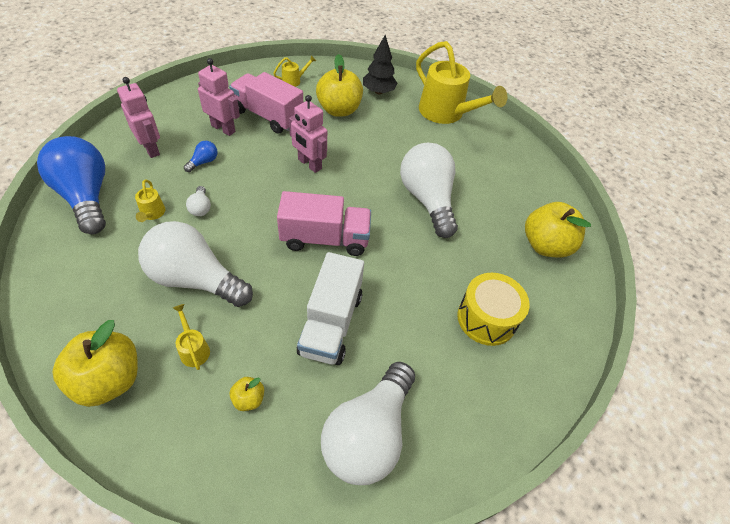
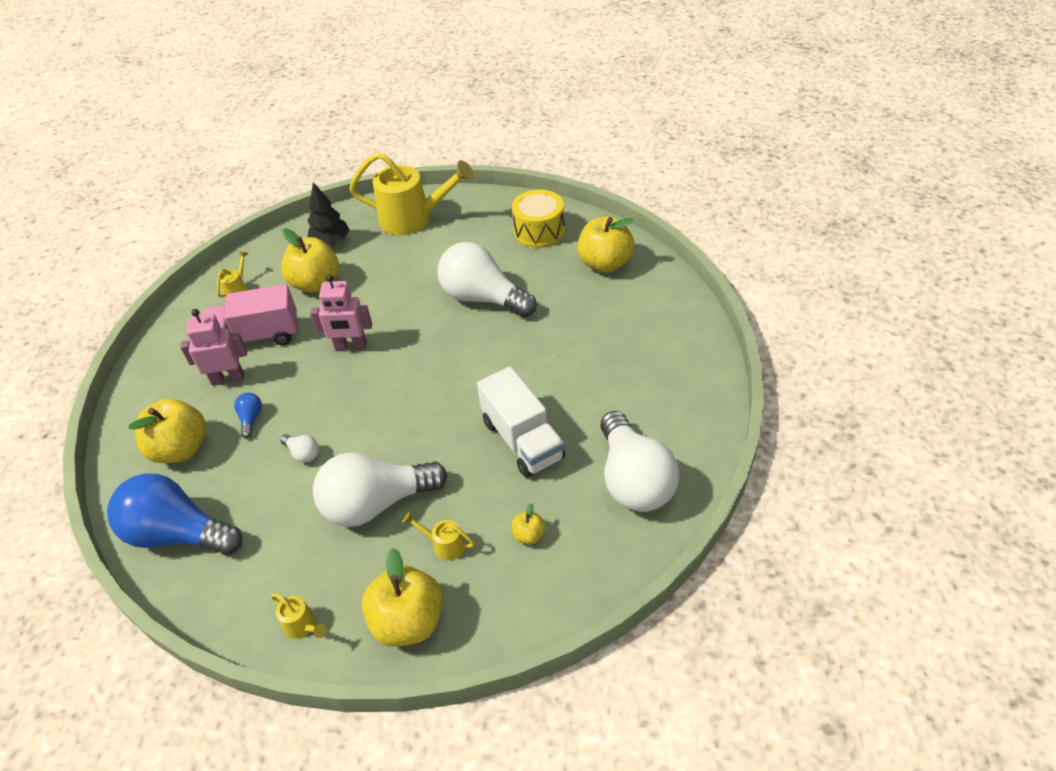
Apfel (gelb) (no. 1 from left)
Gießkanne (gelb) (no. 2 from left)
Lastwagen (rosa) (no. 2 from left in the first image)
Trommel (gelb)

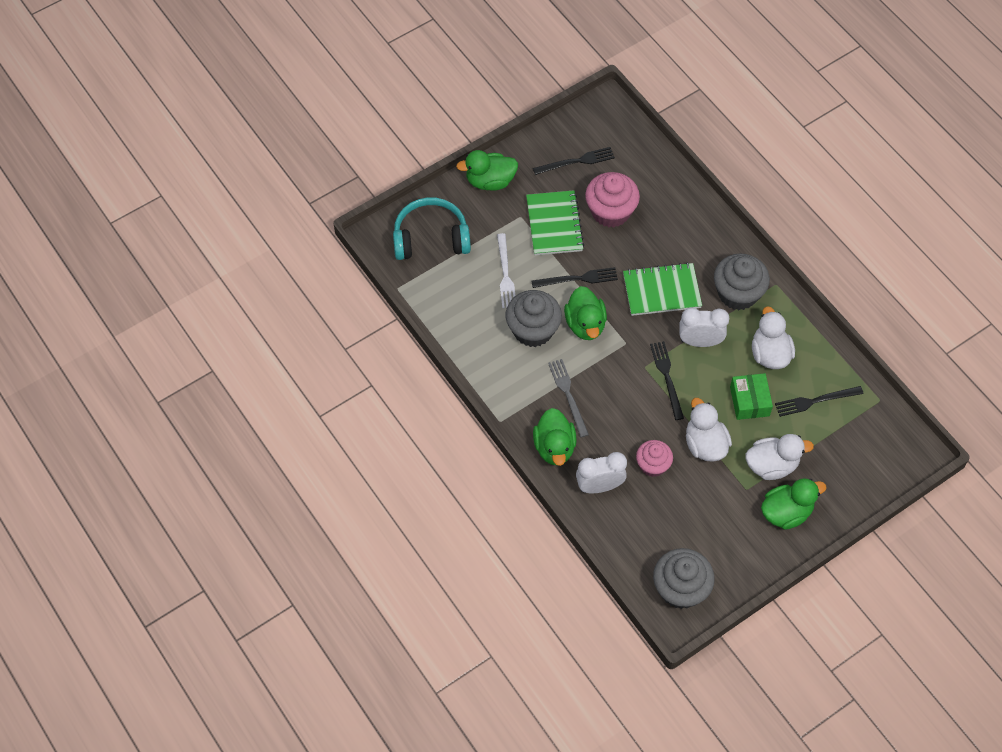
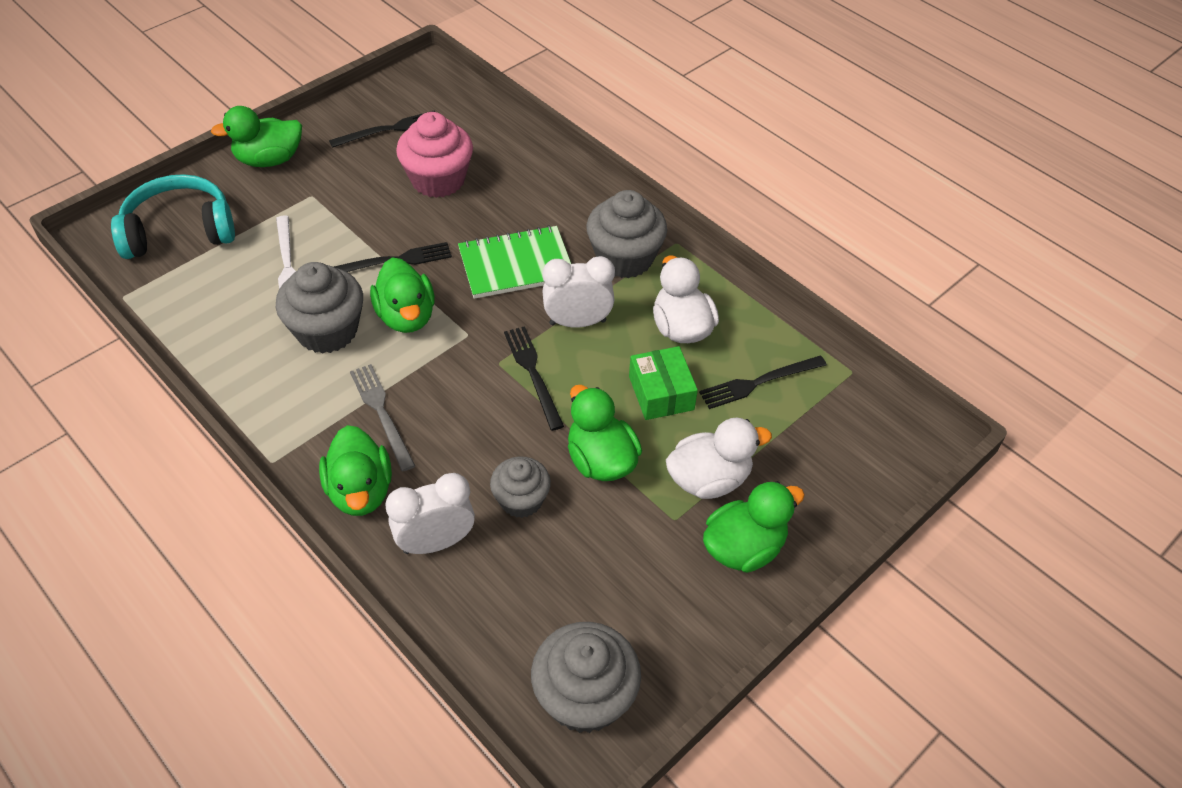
Notizbuch (grün) (no. 1 from left in the first image)
Muffin (grau) (no. 2 from left)
Ente (grün) (no. 4 from left)

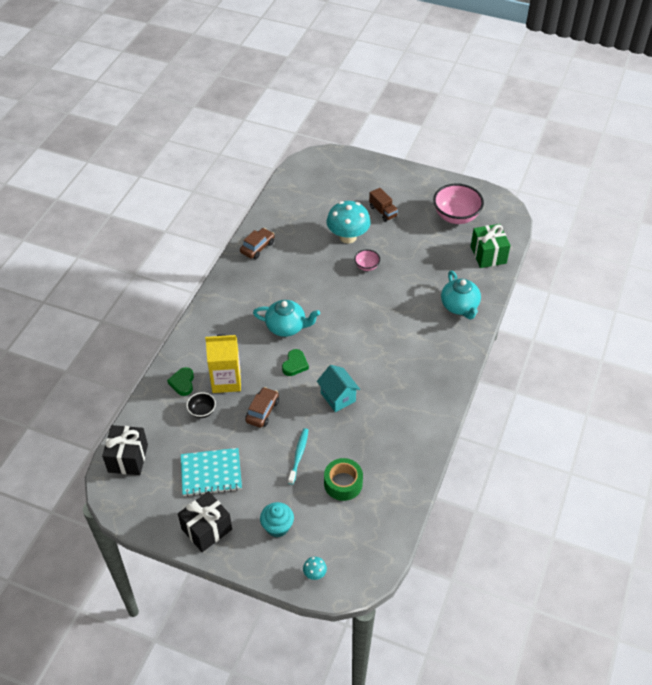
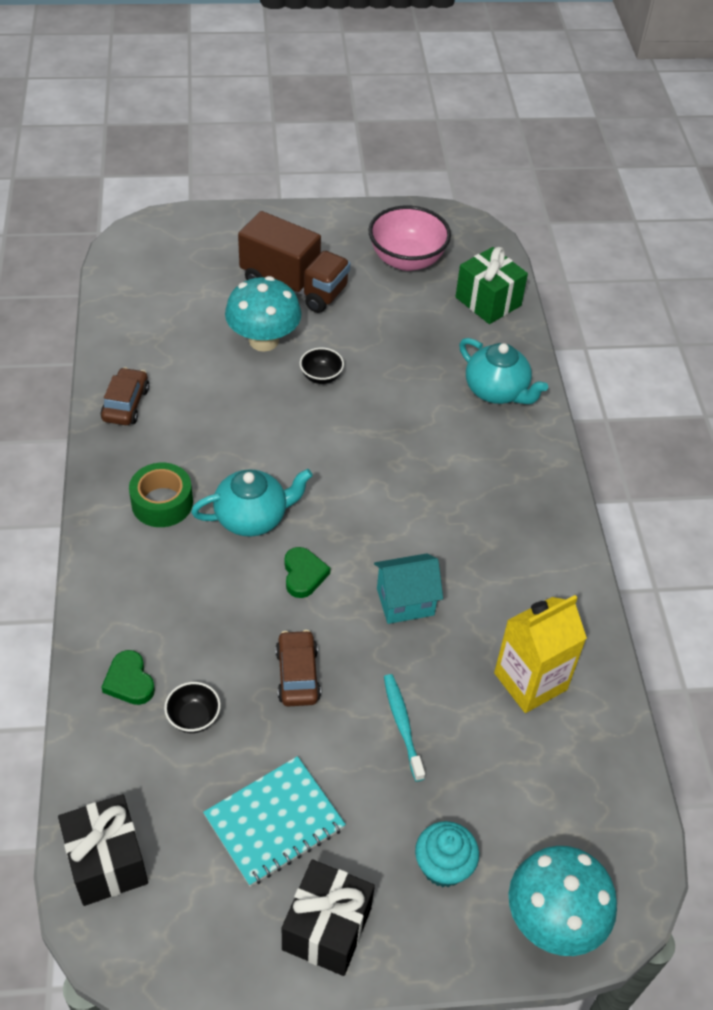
Getränkekarton (gelb)
Pilz (türkis) (no. 2 from left)
Haus (türkis)
Klebeband (grün)
Schüssel (schwarz) (no. 2 from left)
Lastwagen (braun)

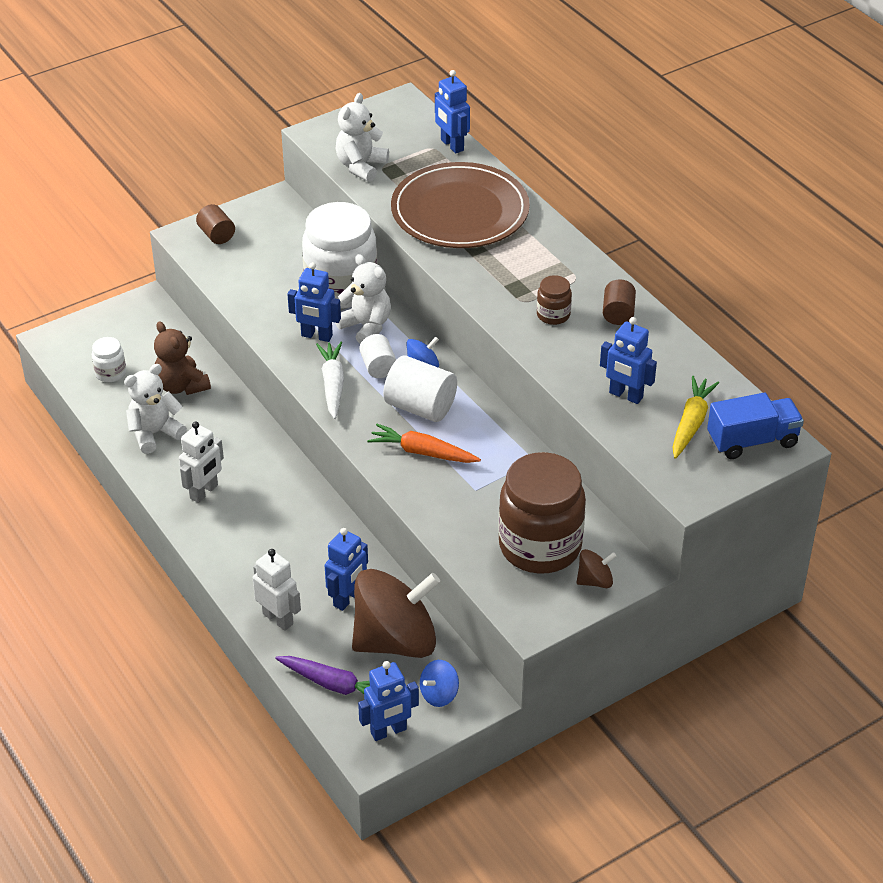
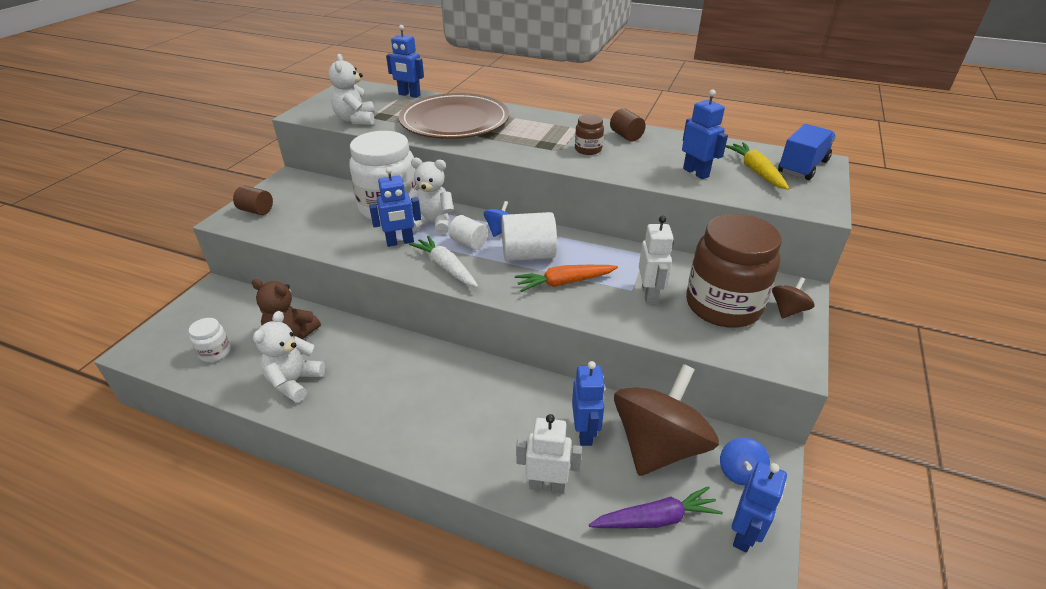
Roboter (weiß) (no. 2 from left)
Roboter (blau) (no. 4 from left)

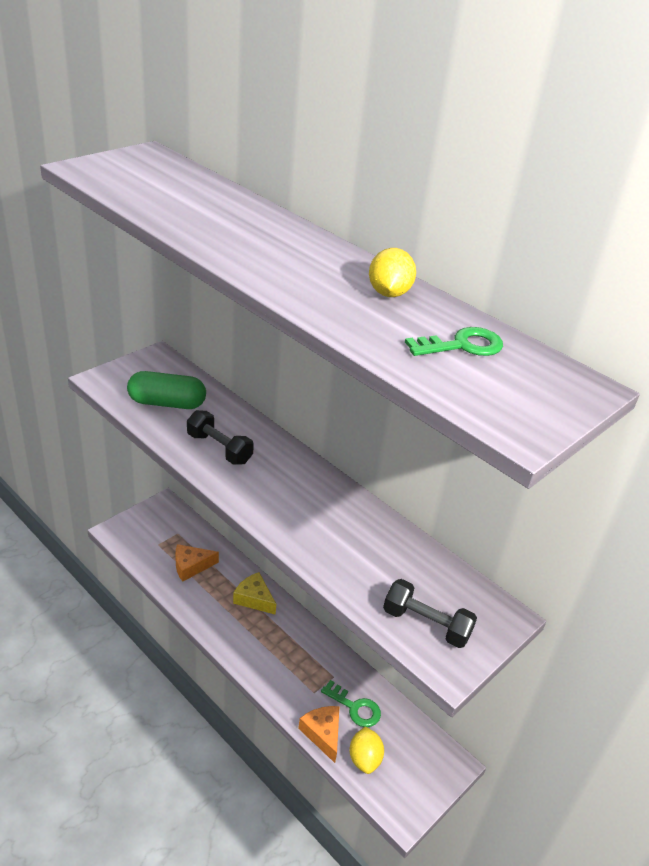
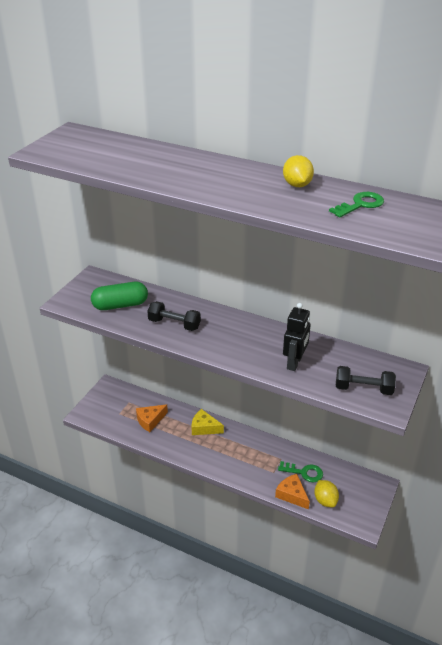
Roboter (schwarz)

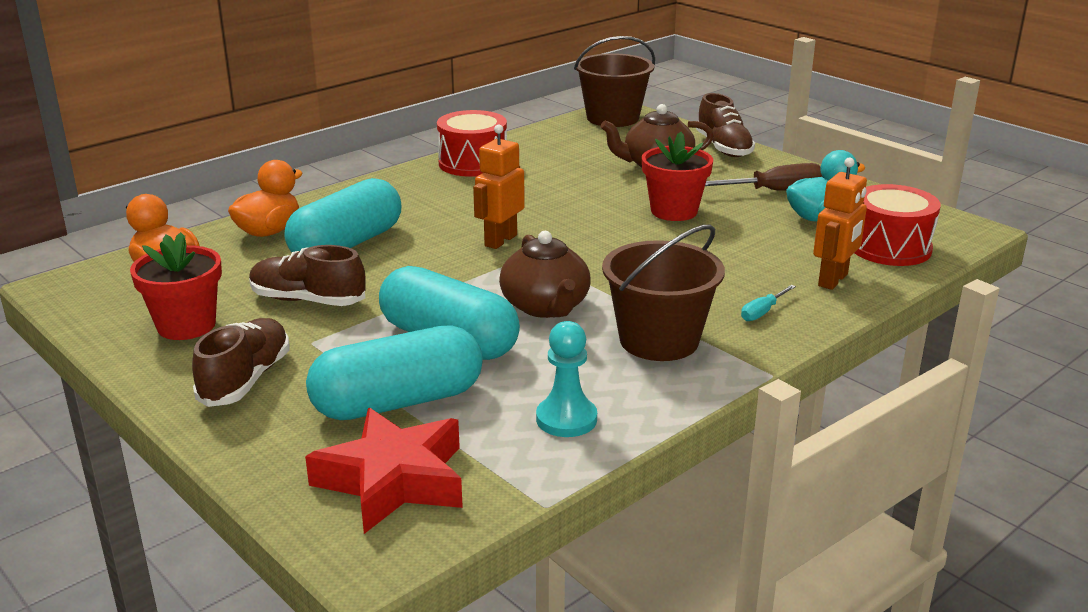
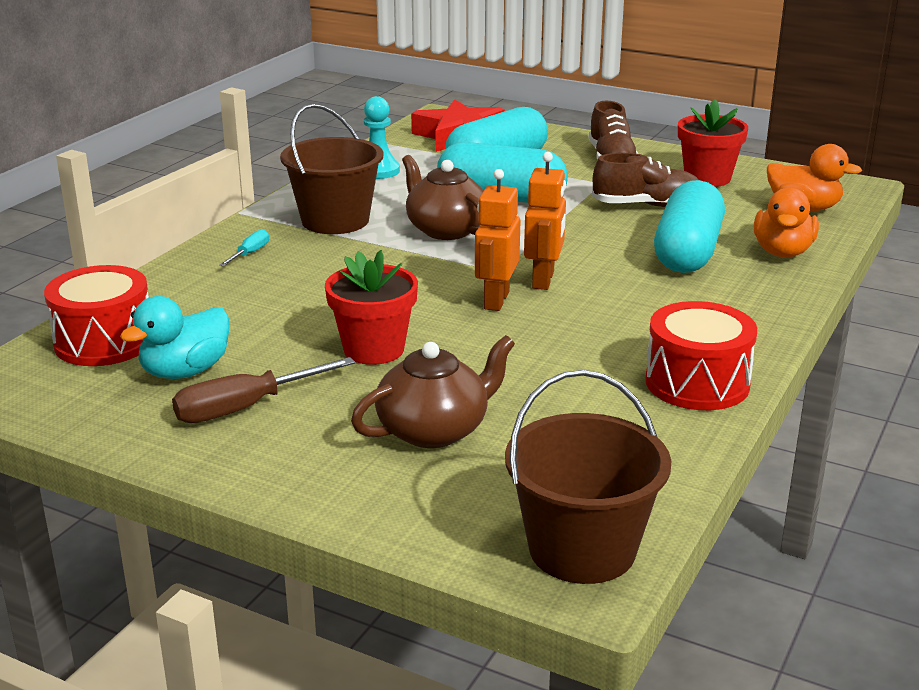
Schuh (braun) (no. 3 from left in the first image)
Roboter (orange) (no. 1 from left)

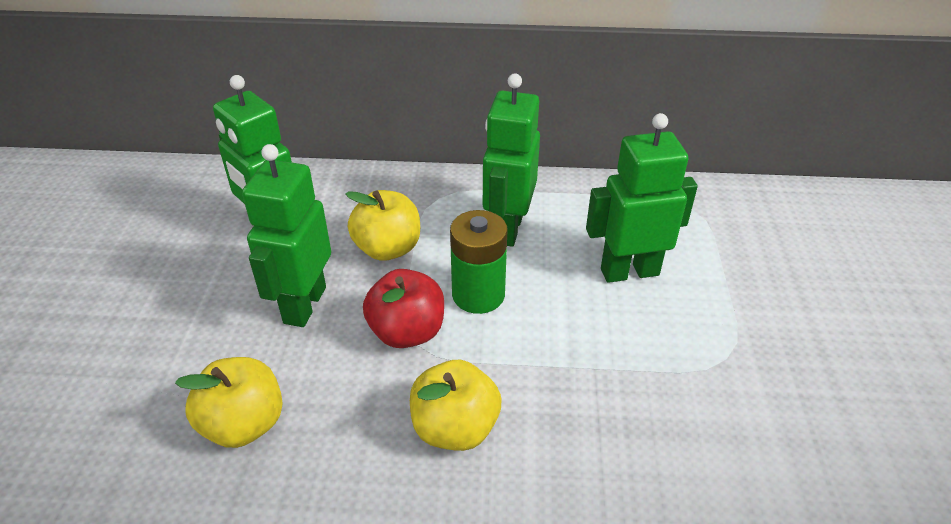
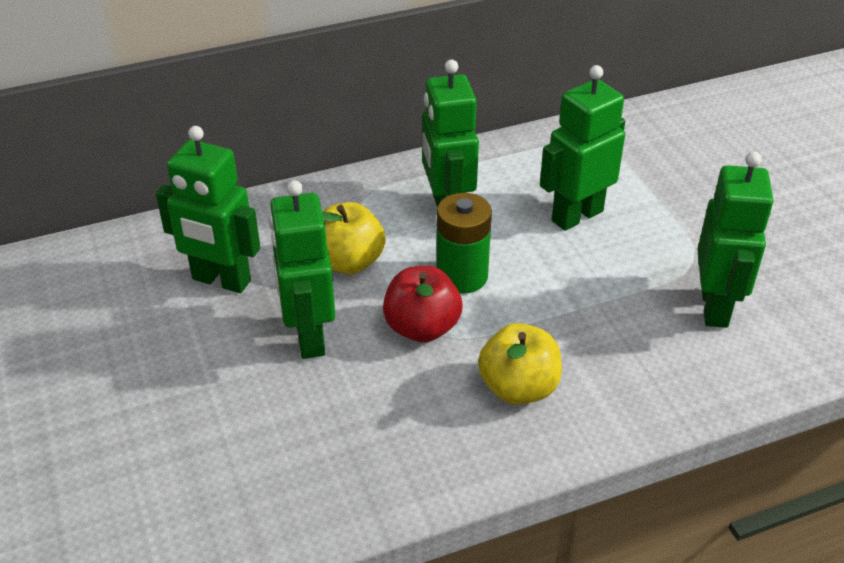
Apfel (gelb) (no. 1 from left in the first image)
Roboter (grün) (no. 5 from left)

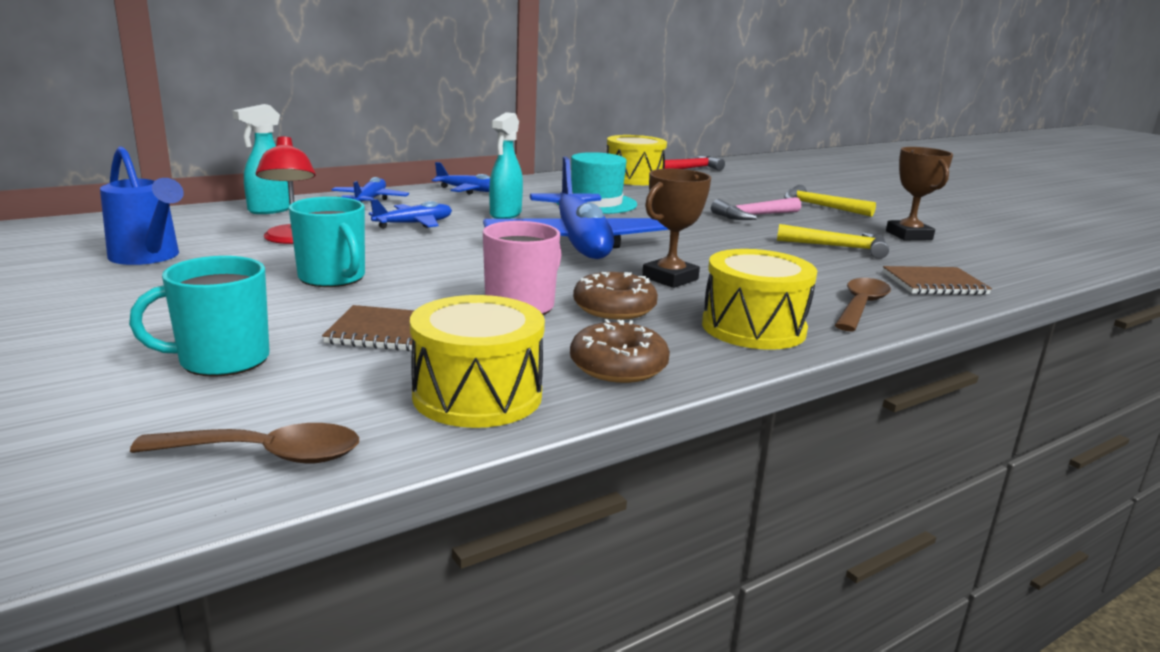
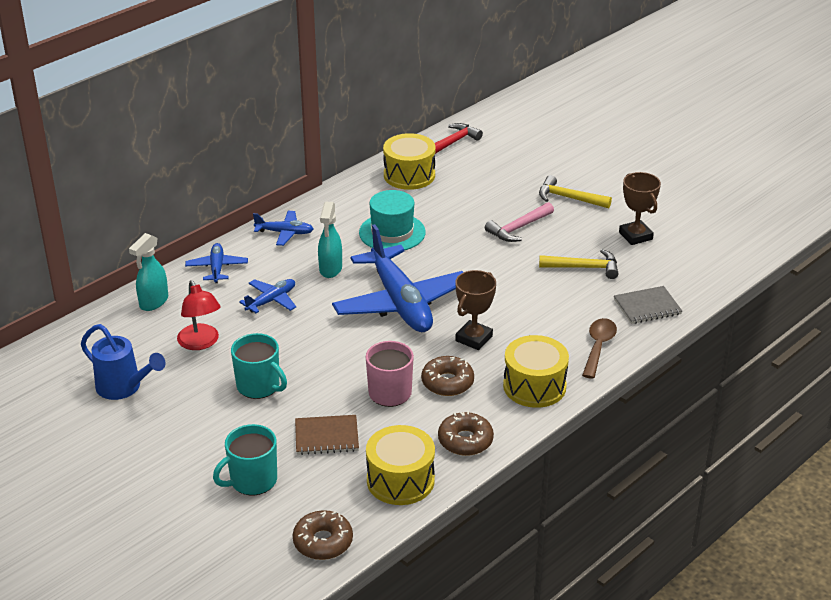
Donut (braun) (no. 1 from left)
Notizbuch (grau)

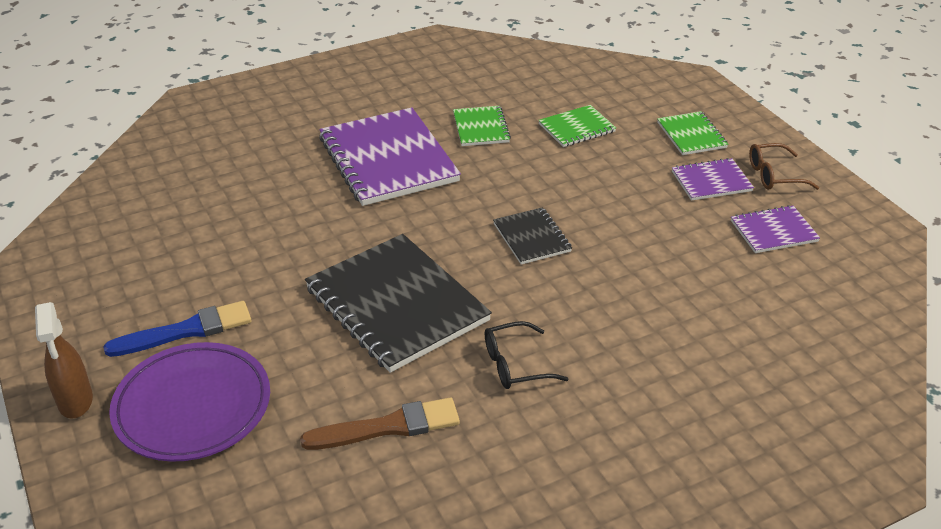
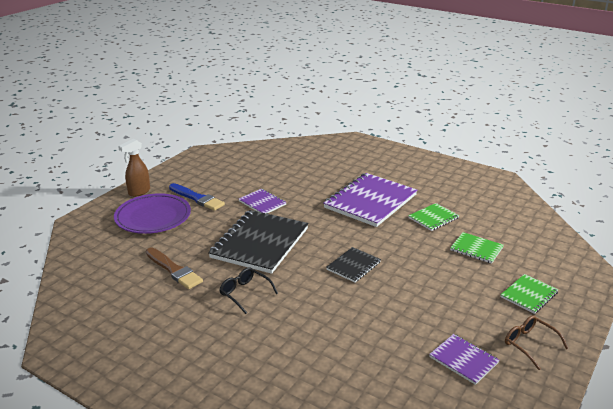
Notizbuch (lila) (no. 1 from left)

